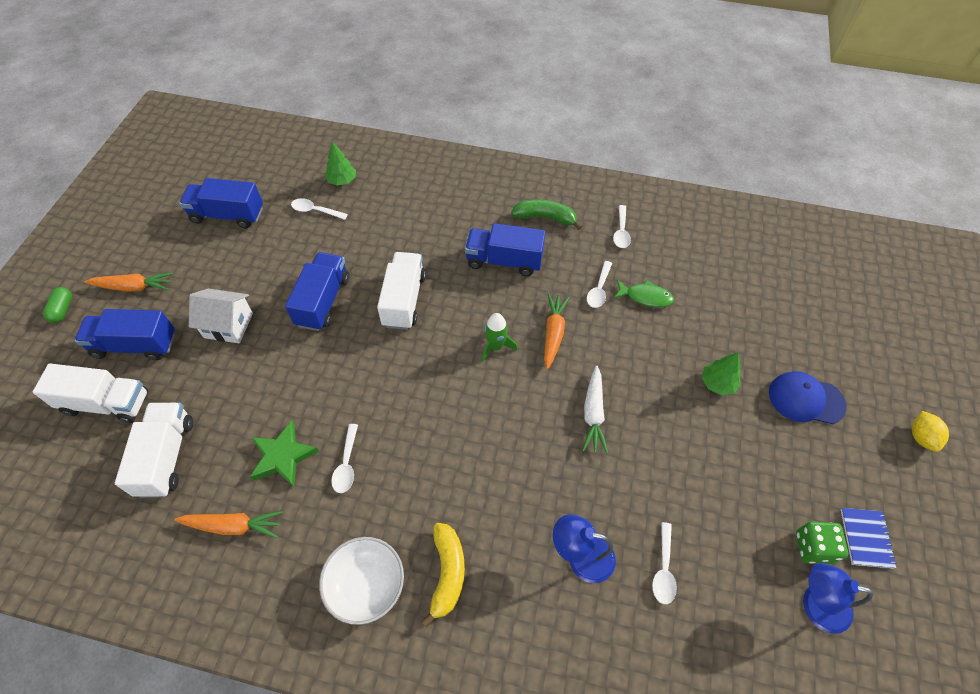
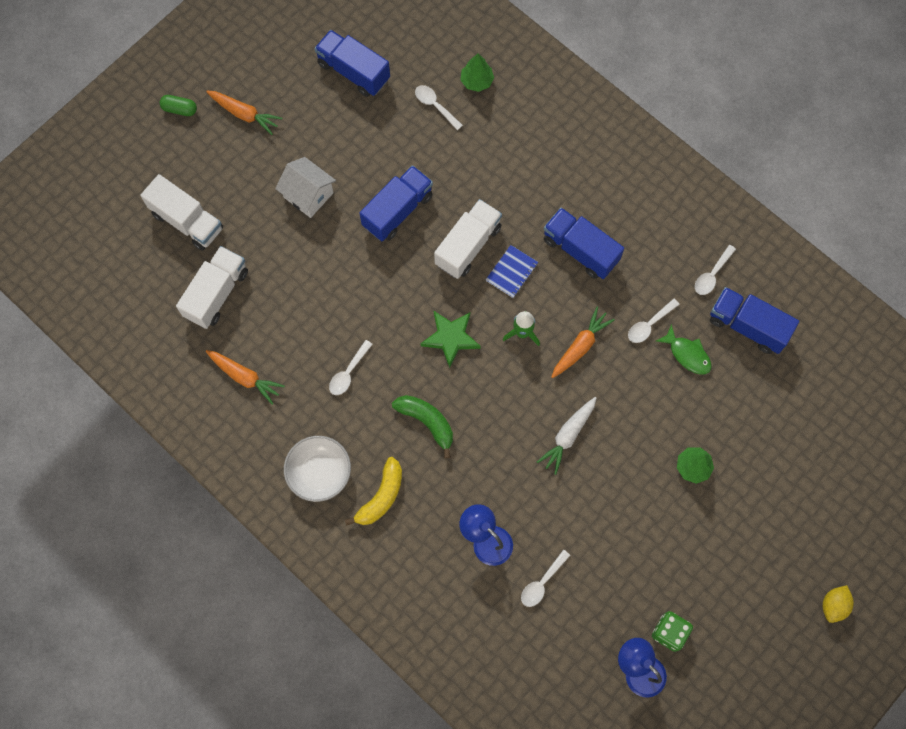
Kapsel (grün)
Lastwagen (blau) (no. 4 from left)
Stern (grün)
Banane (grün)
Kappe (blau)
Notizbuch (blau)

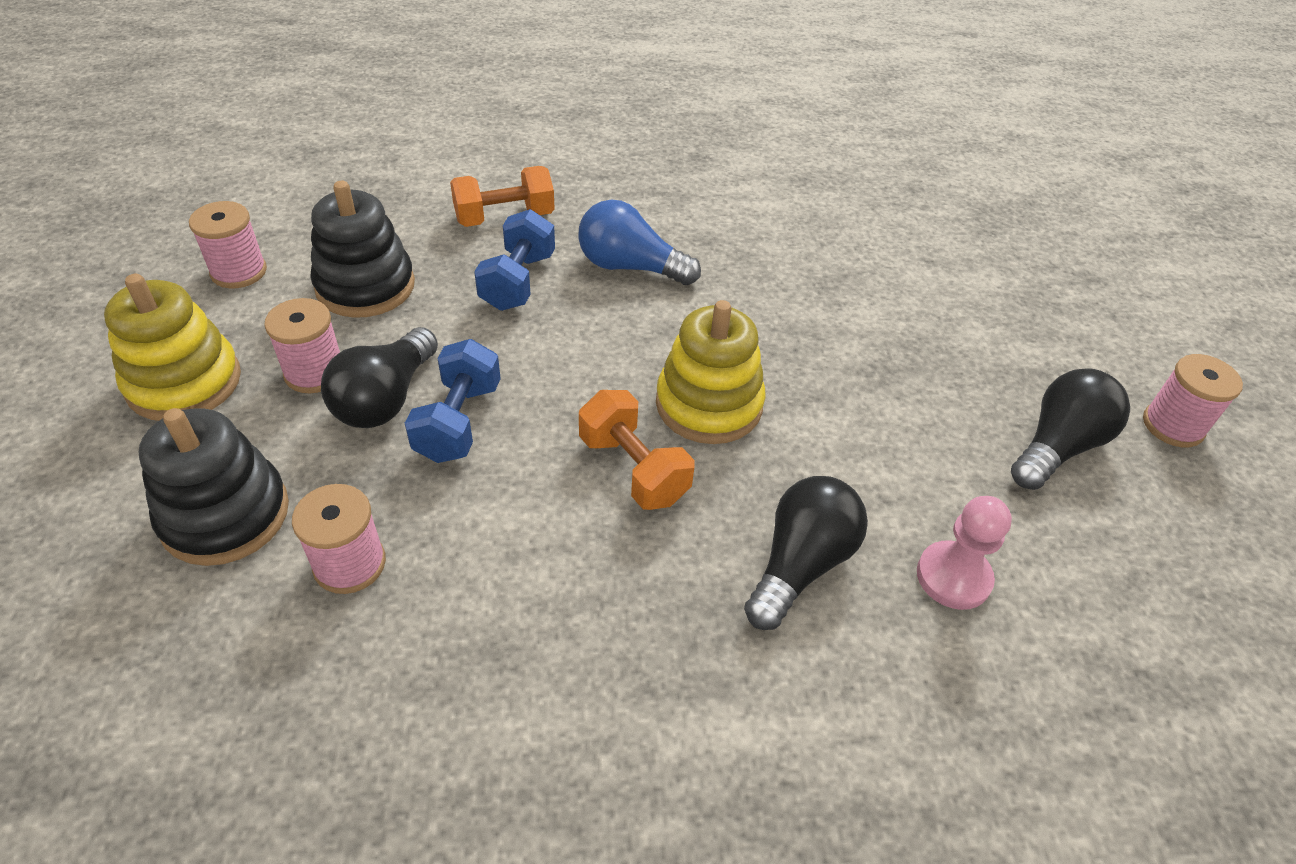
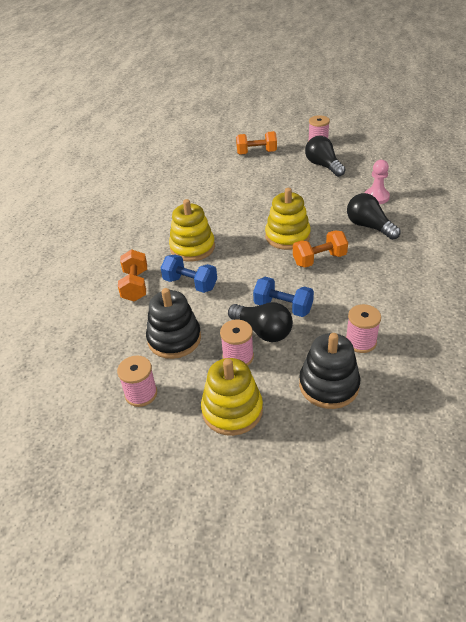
Stapelspielzeug (gelb) (no. 1 from left)
Hantel (orange) (no. 2 from left)

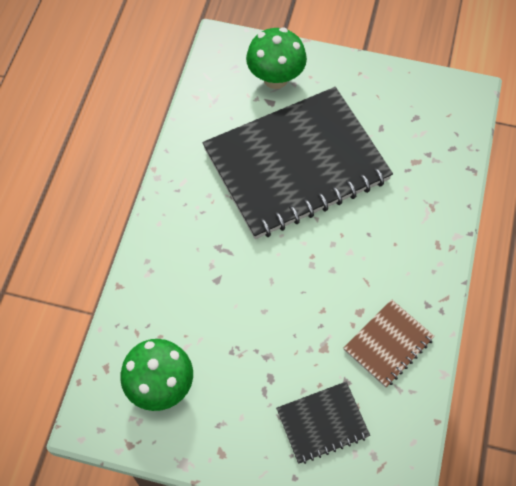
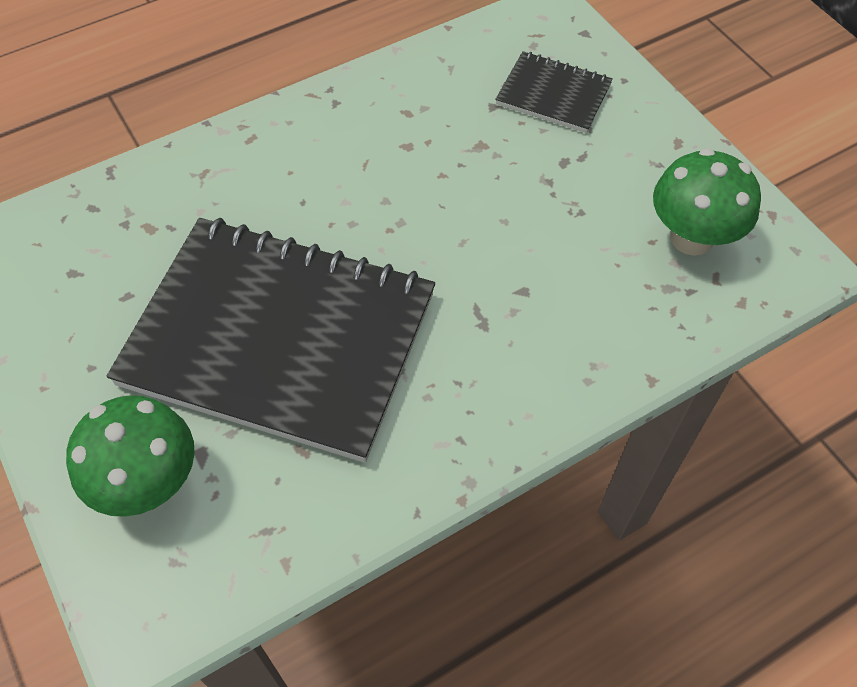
Notizbuch (braun)

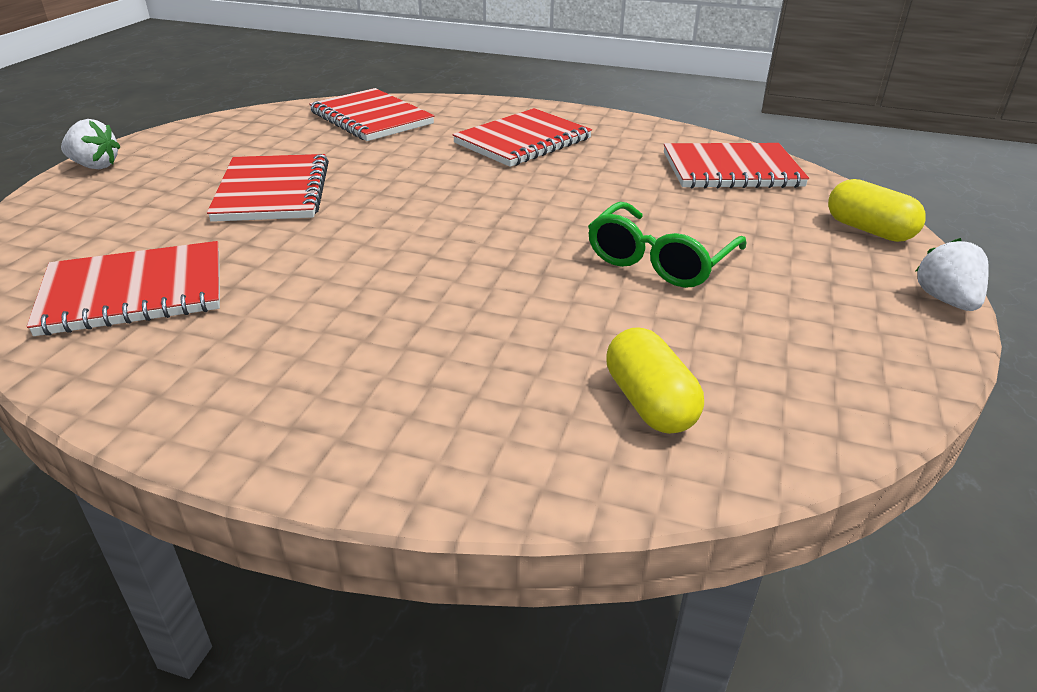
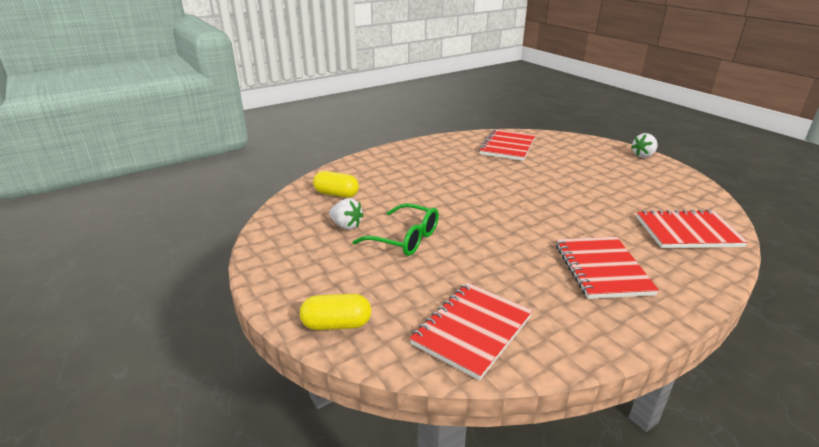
Notizbuch (rot) (no. 2 from left in the first image)
Brille (grün)
Erdbeere (weiß) (no. 1 from left)

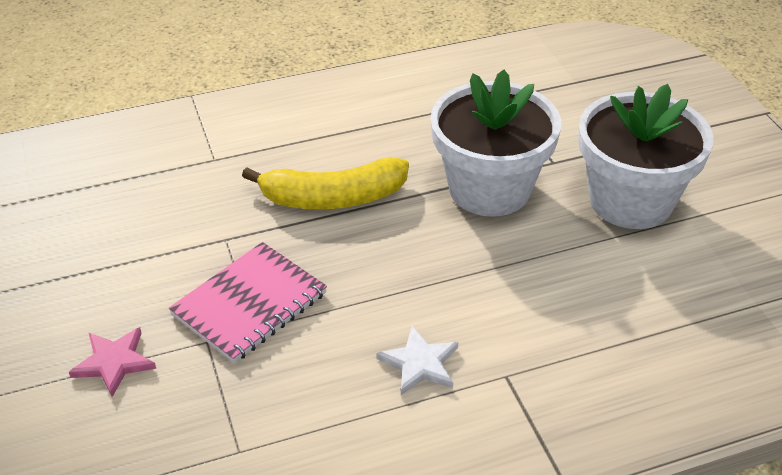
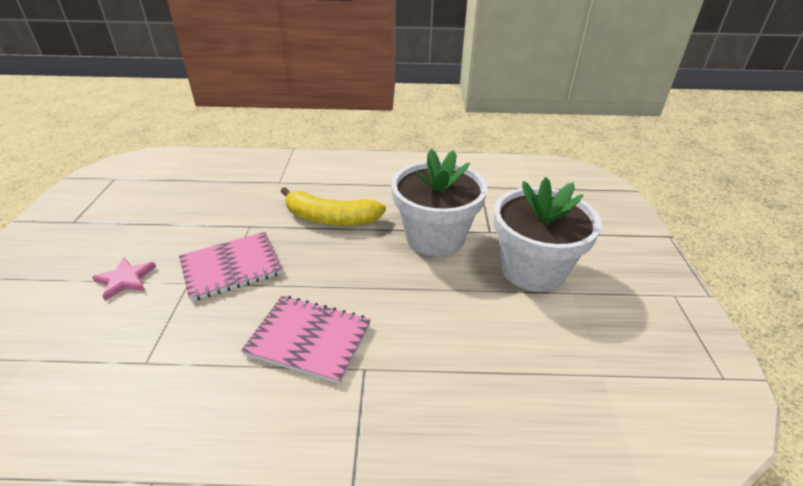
Notizbuch (rosa) (no. 2 from left)

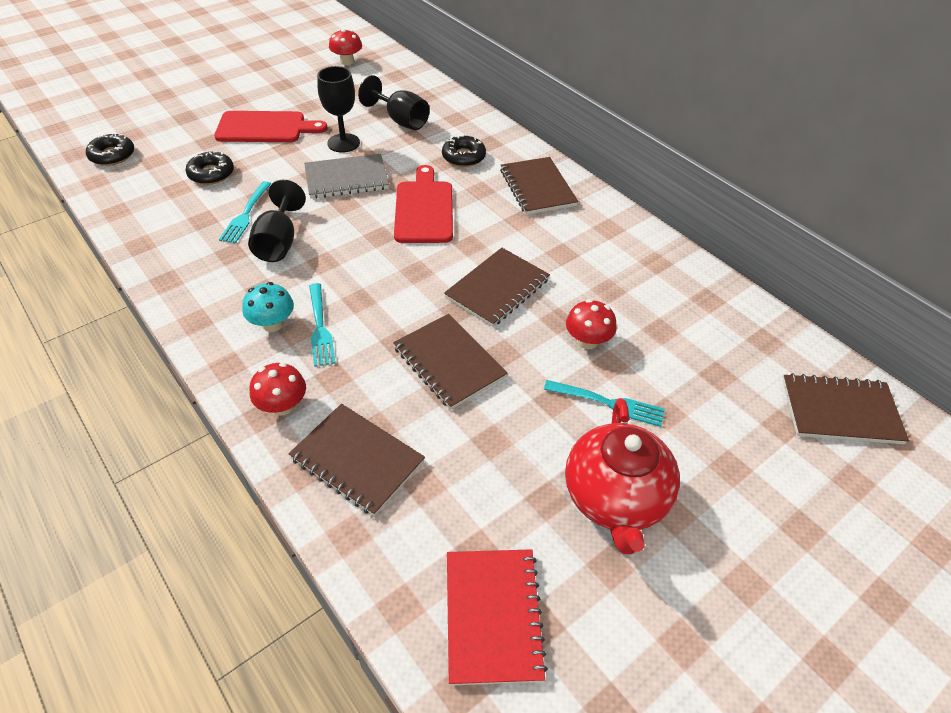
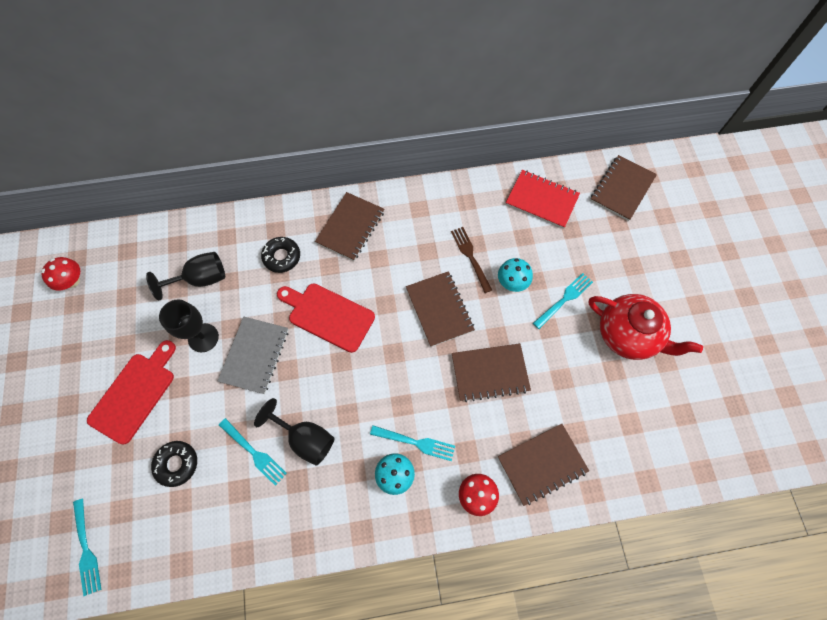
Gabel (türkis) (no. 1 from left)
Notizbuch (rot)
Notizbuch (braun) (no. 1 from left)
Pilz (türkis) (no. 2 from left)
Gabel (braun)

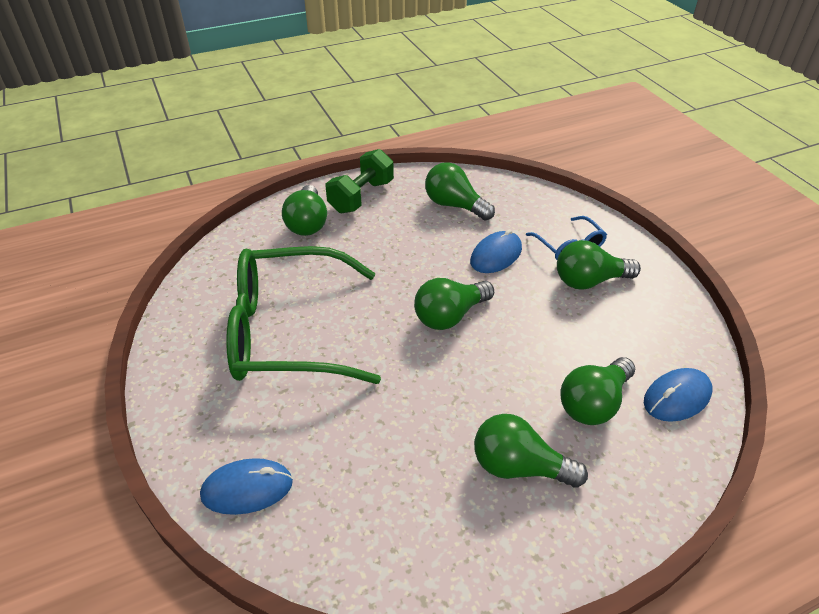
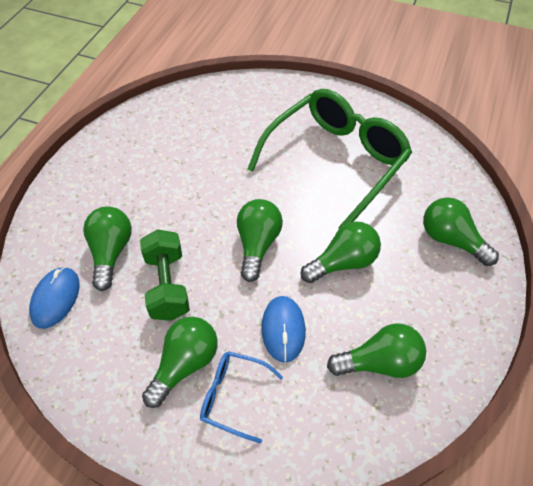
Computermaus (blau) (no. 1 from left in the first image)
Hantel (grün)
Glühbirne (grün) (no. 4 from left)

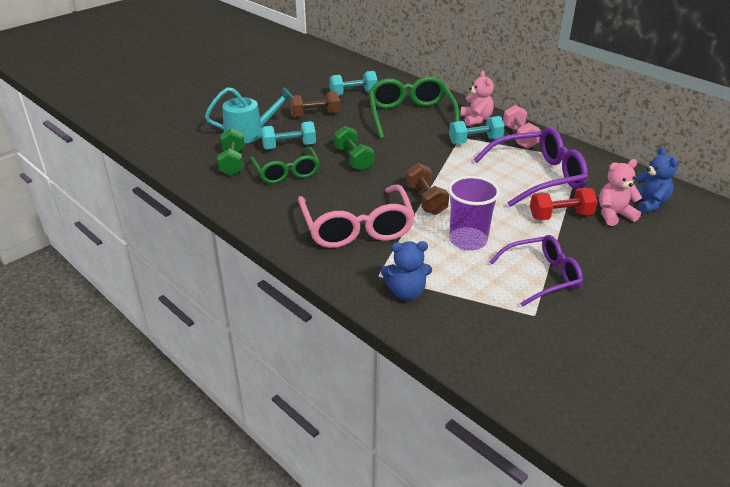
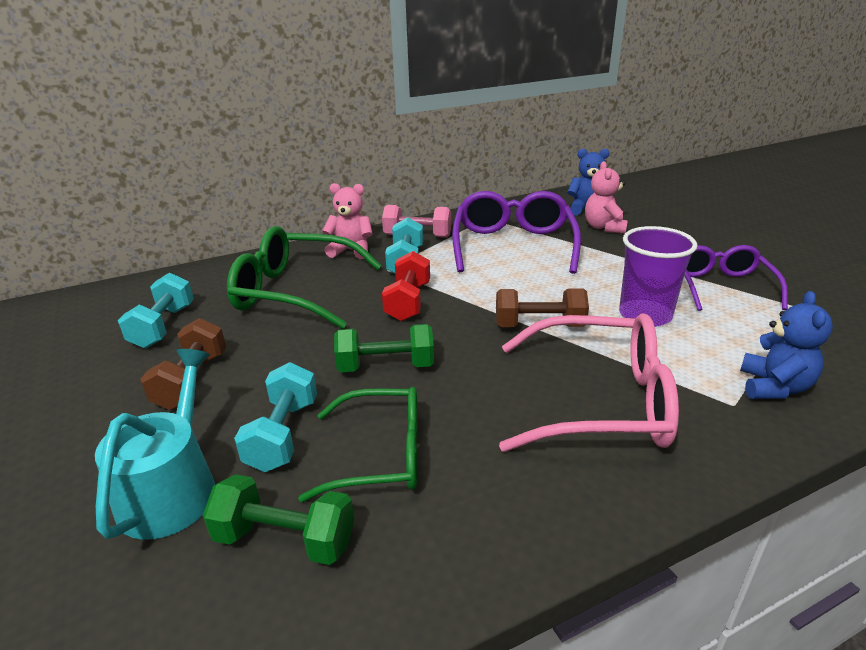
Hantel (rot)

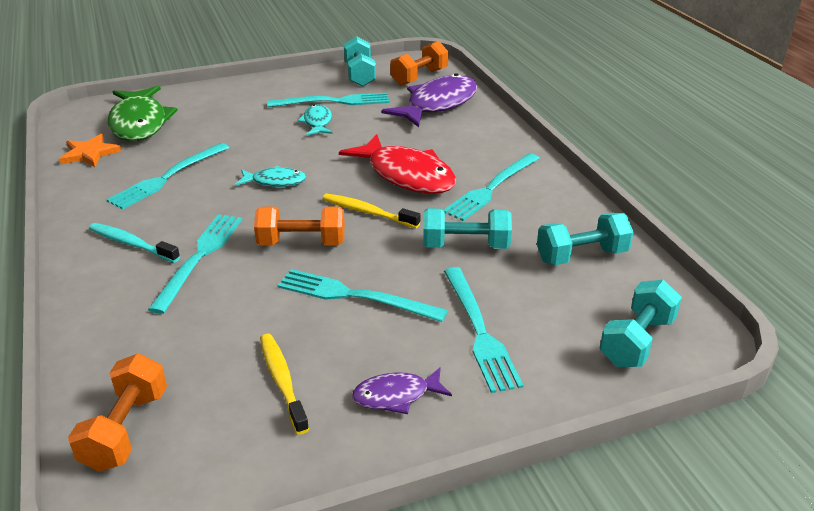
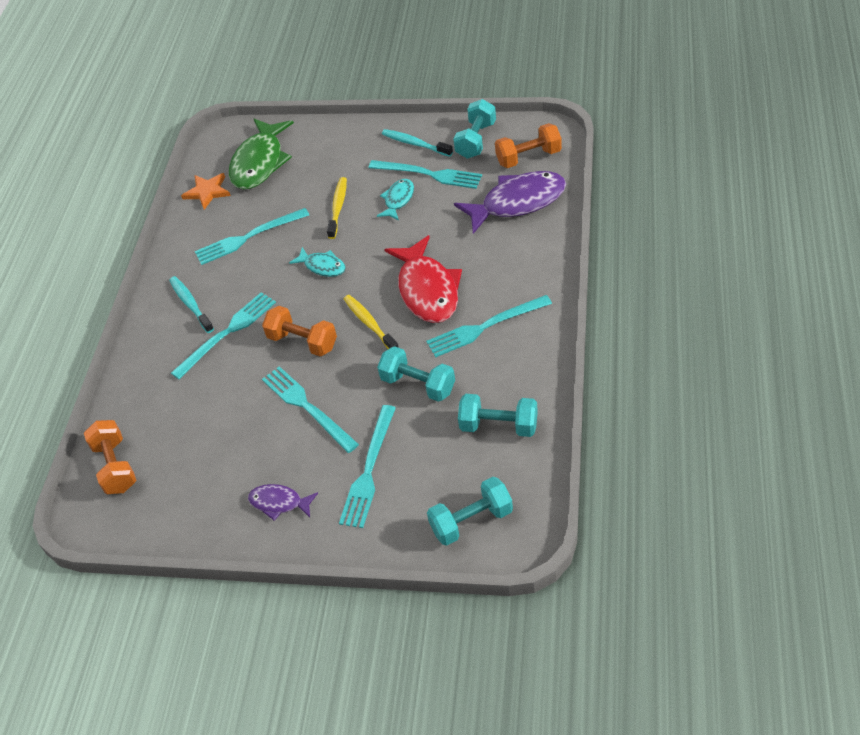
Hantel (orange) (no. 1 from left)
Zahnbürste (gelb) (no. 1 from left)
Zahnbürste (türkis) (no. 2 from left)

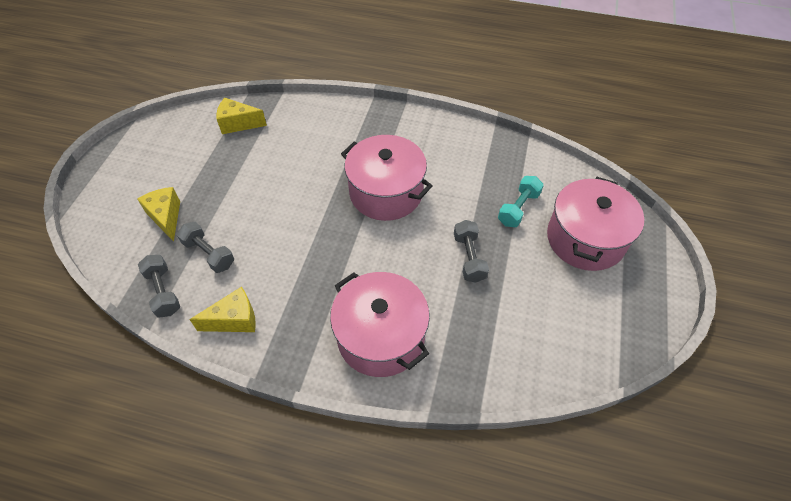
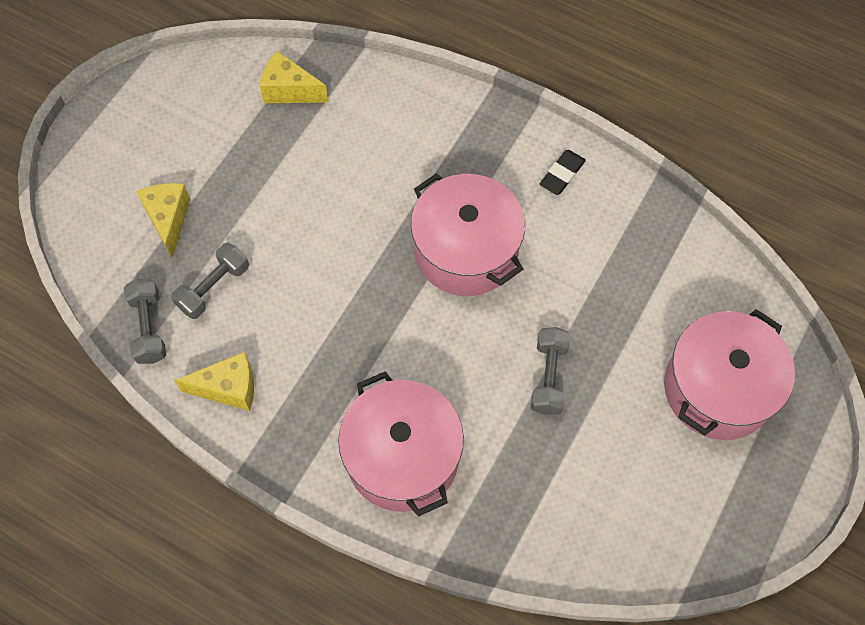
Hantel (grau) (no. 2 from left)
Hantel (türkis)
Radiergummi (schwarz)

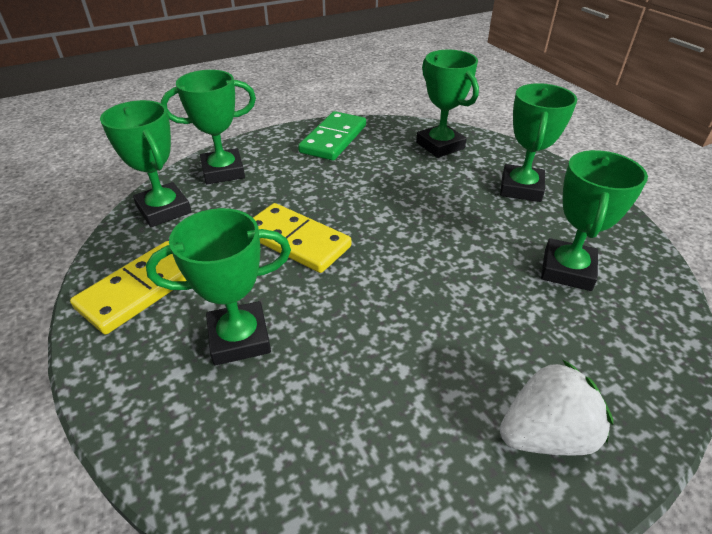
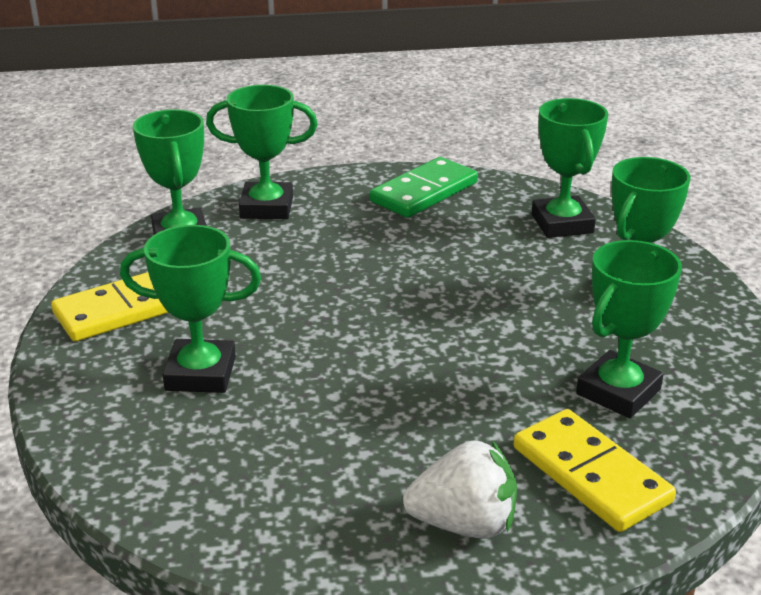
Dominostein (gelb) (no. 2 from left)

